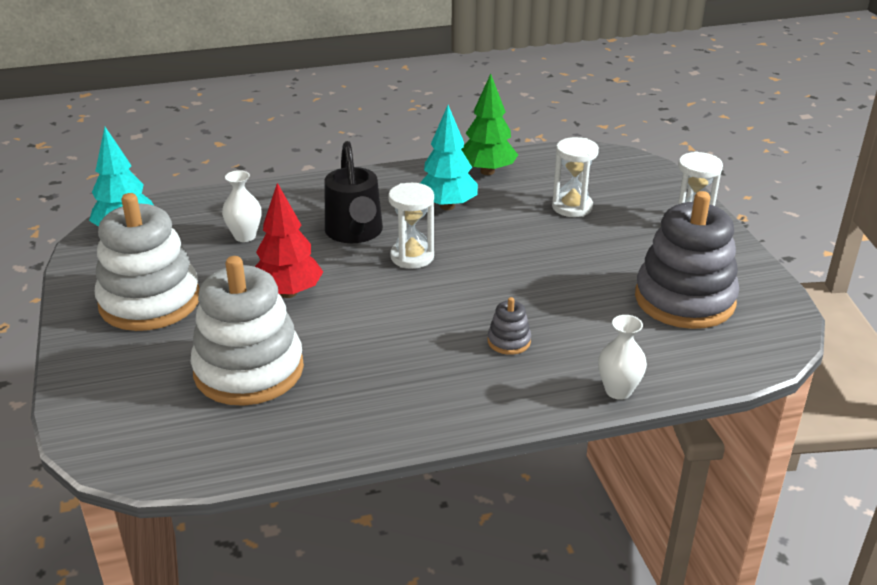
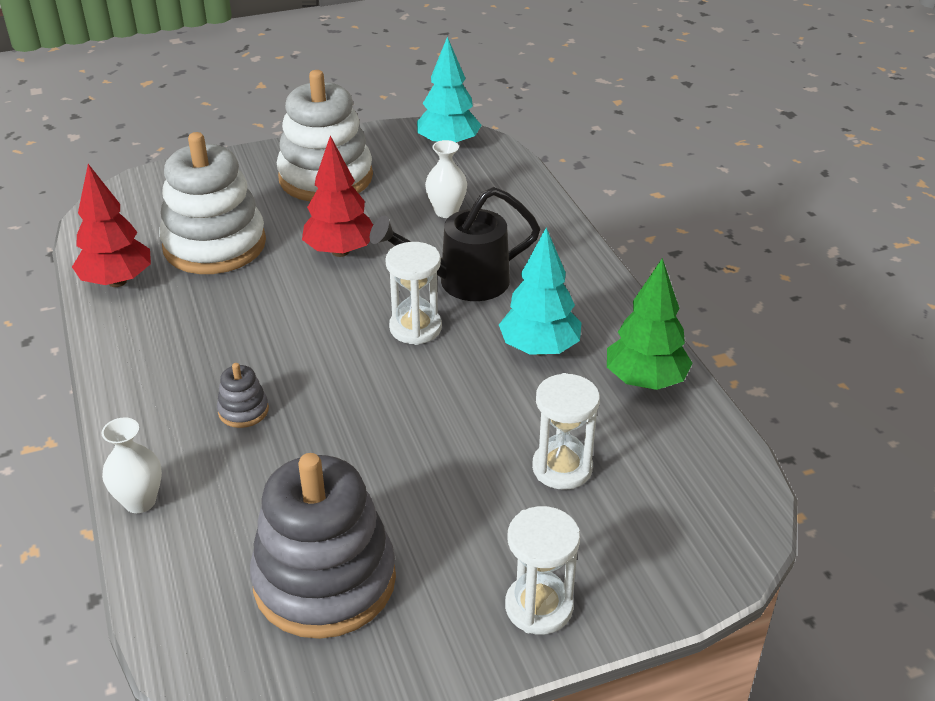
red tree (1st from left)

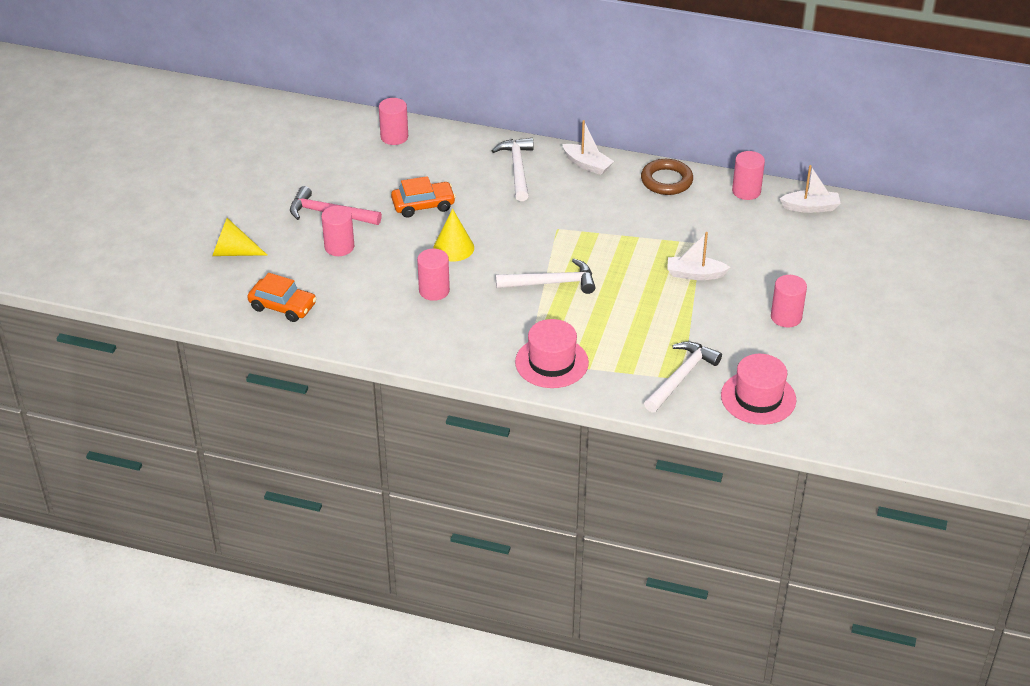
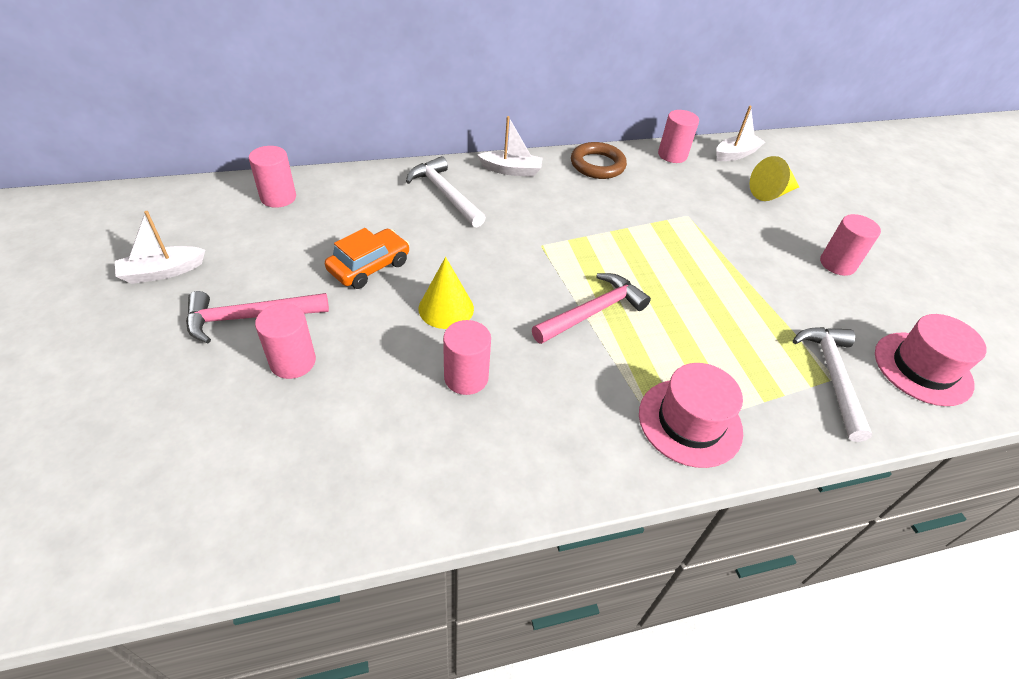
yellow cone (2nd from left)
white boat (1st from left)
pink hammer (2nd from left)
orange car (1st from left in the first image)

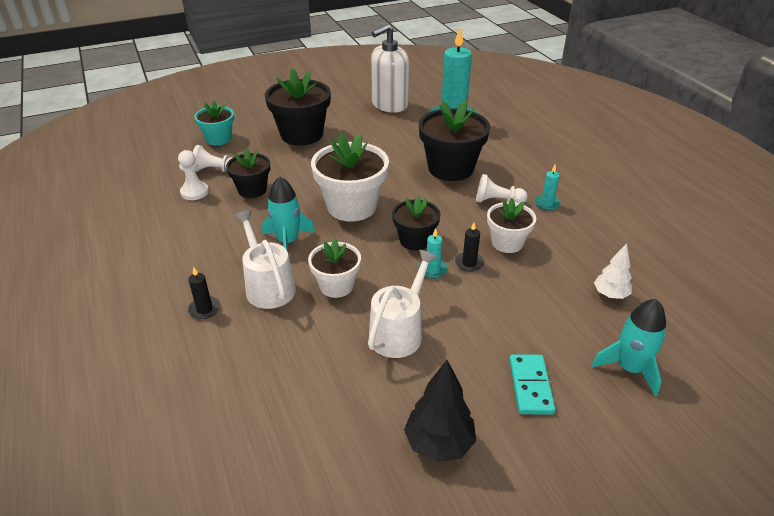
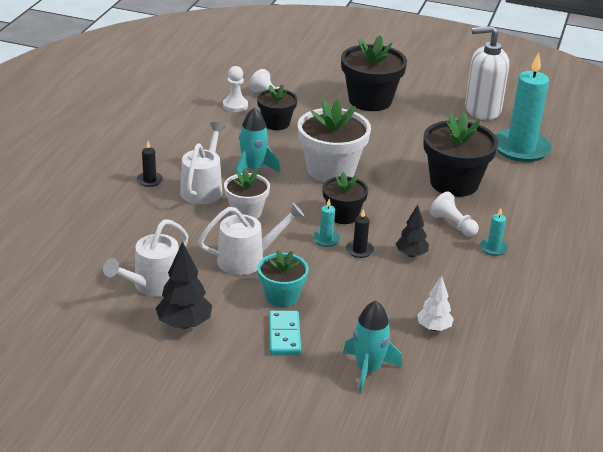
turquoise flower pot
black tree (2nd from left)
turquoise domino
white watering can (1st from left)

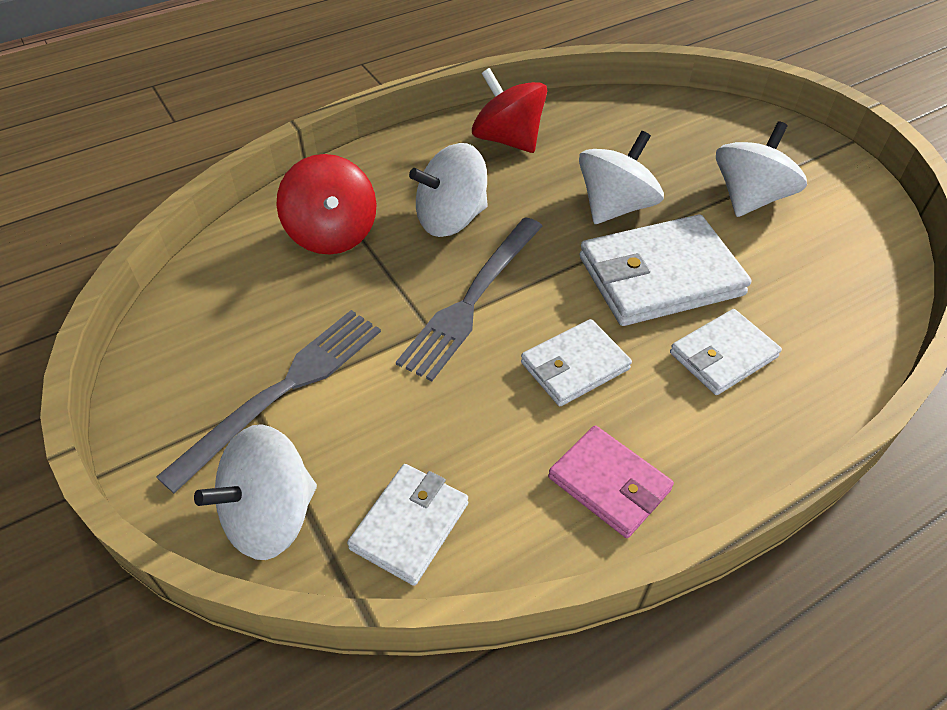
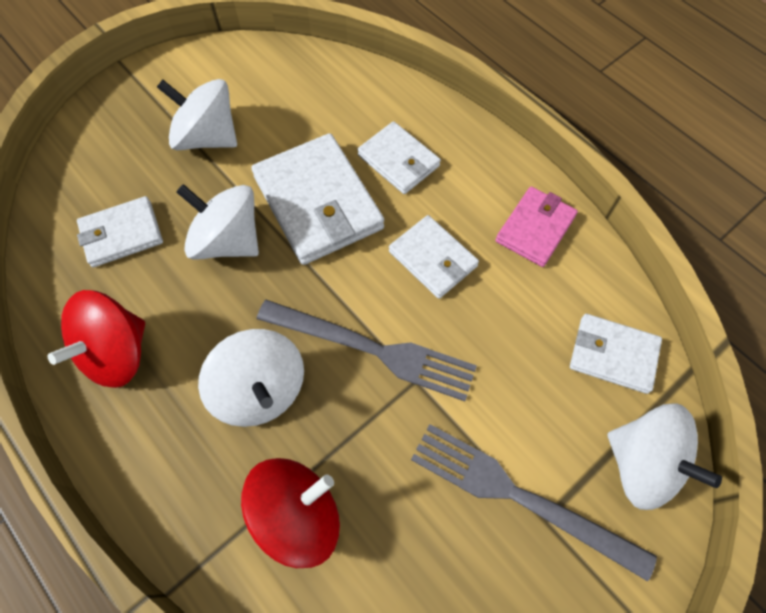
white wallet (1st from left)

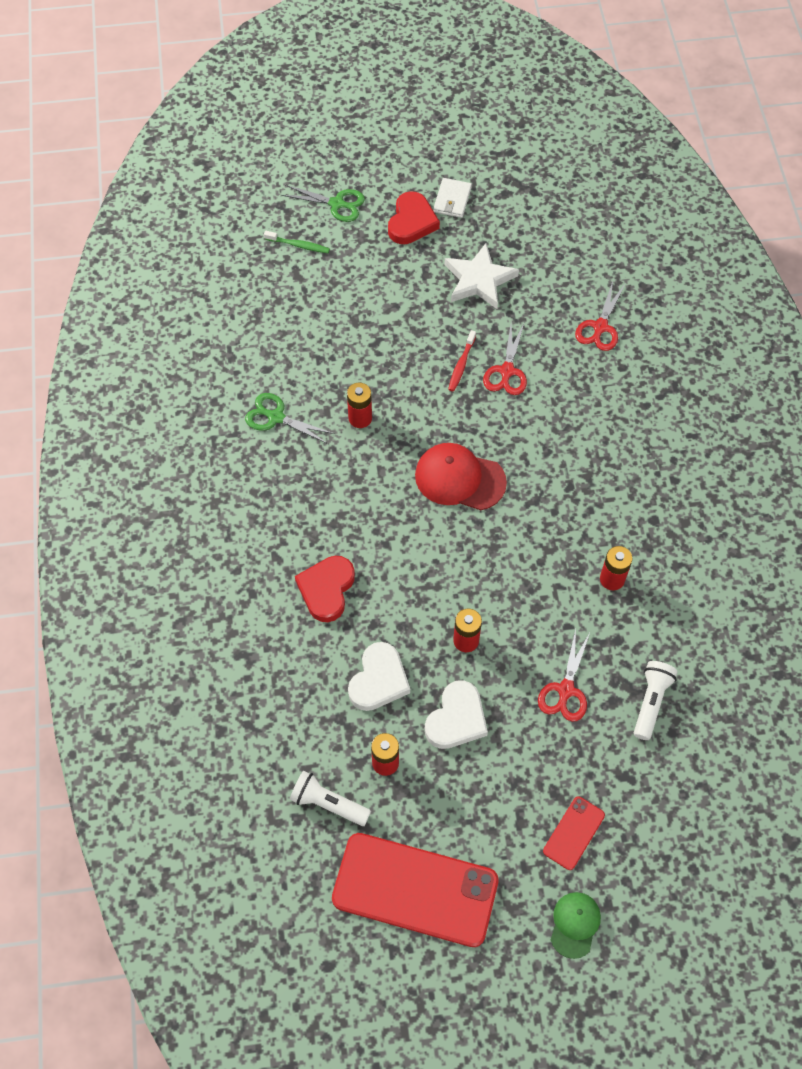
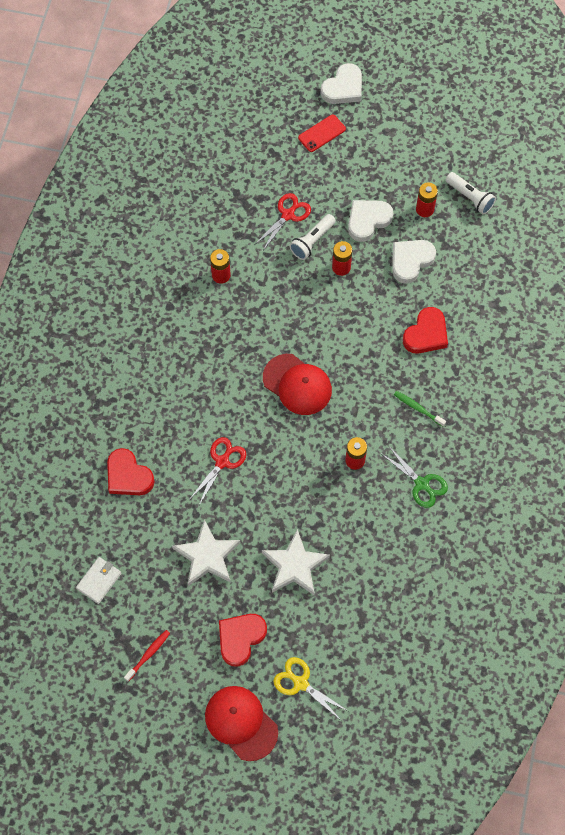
white wallet
yellow scissors
green toothbrush
red heart (1st from left)
red toothbrush
white flashlight (1st from left)
red phone (1st from left in the first image)
white heart (1st from left)
white star (2nd from left)
red cap (1st from left)

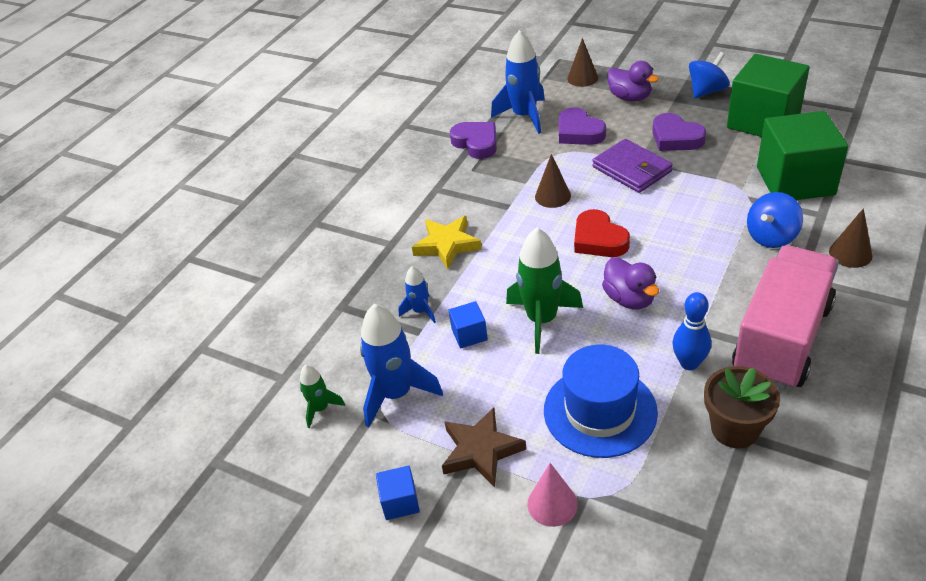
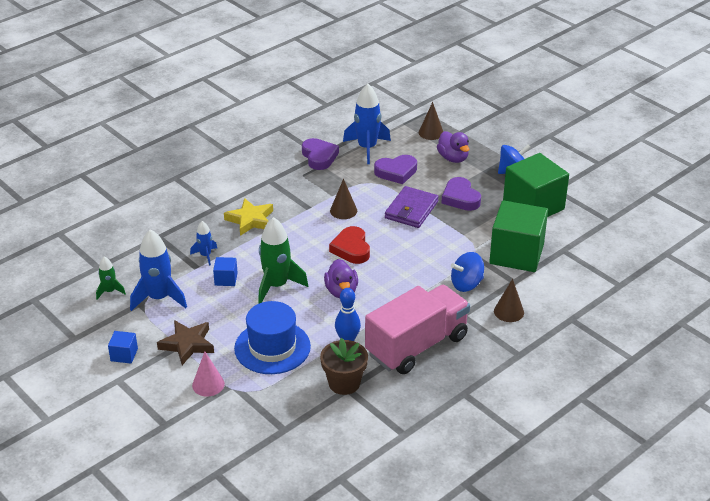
purple heart (2nd from left)
purple wallet

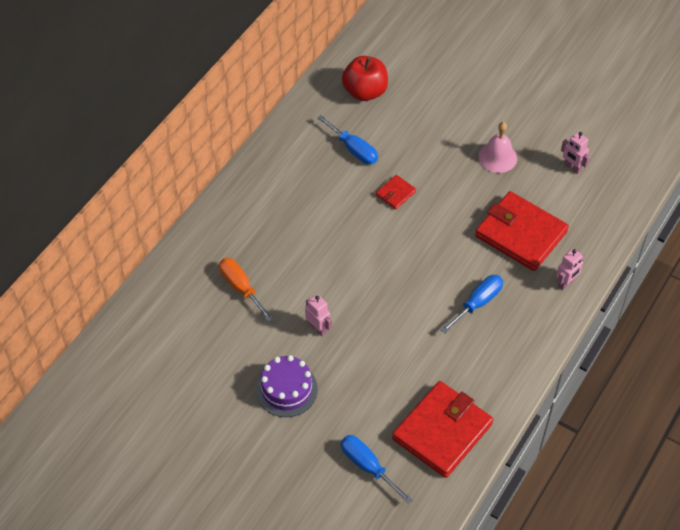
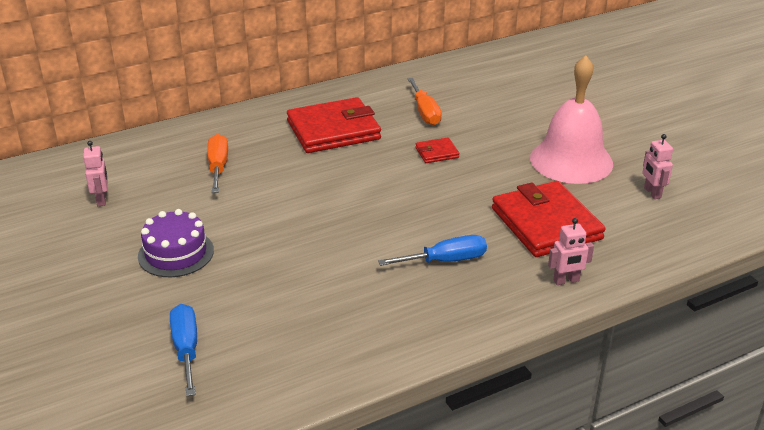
red apple
orange screwdriver (2nd from left)
pink bell
pink robot (1st from left)
red wallet (1st from left)

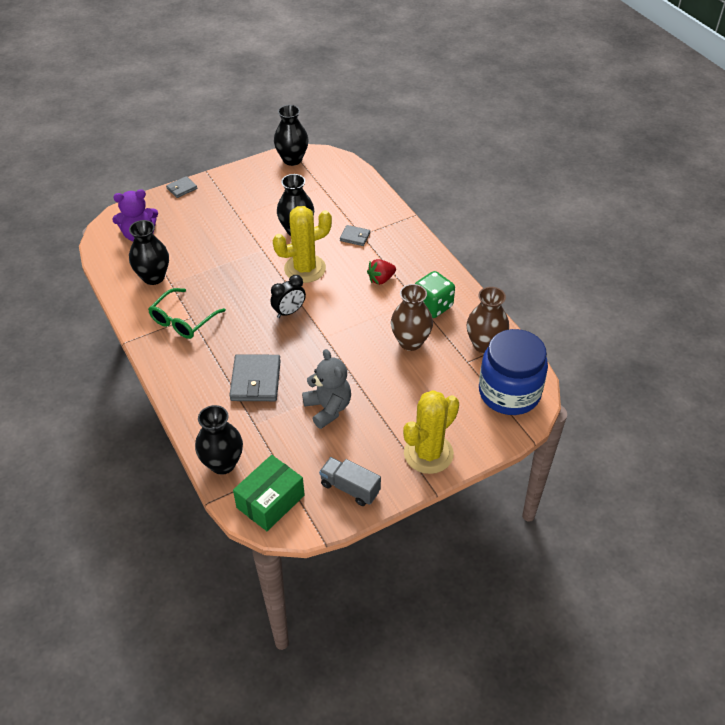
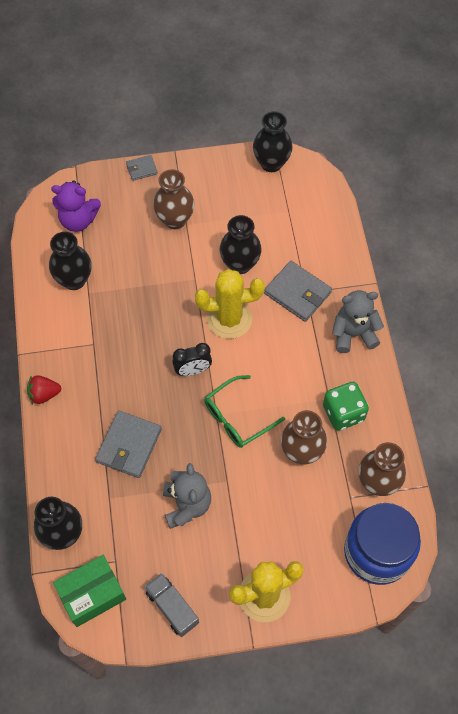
grey wallet (3rd from left)
red strawberry
green glasses
brown vase (1st from left)
grey teddy bear (2nd from left)

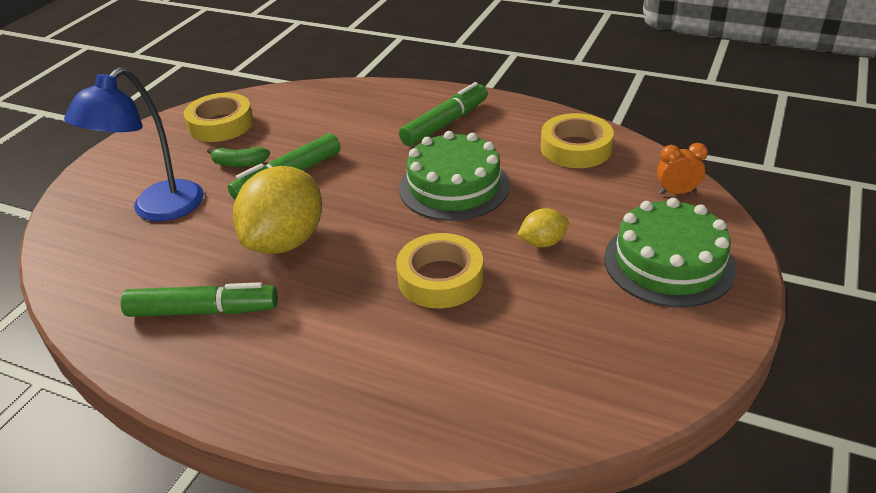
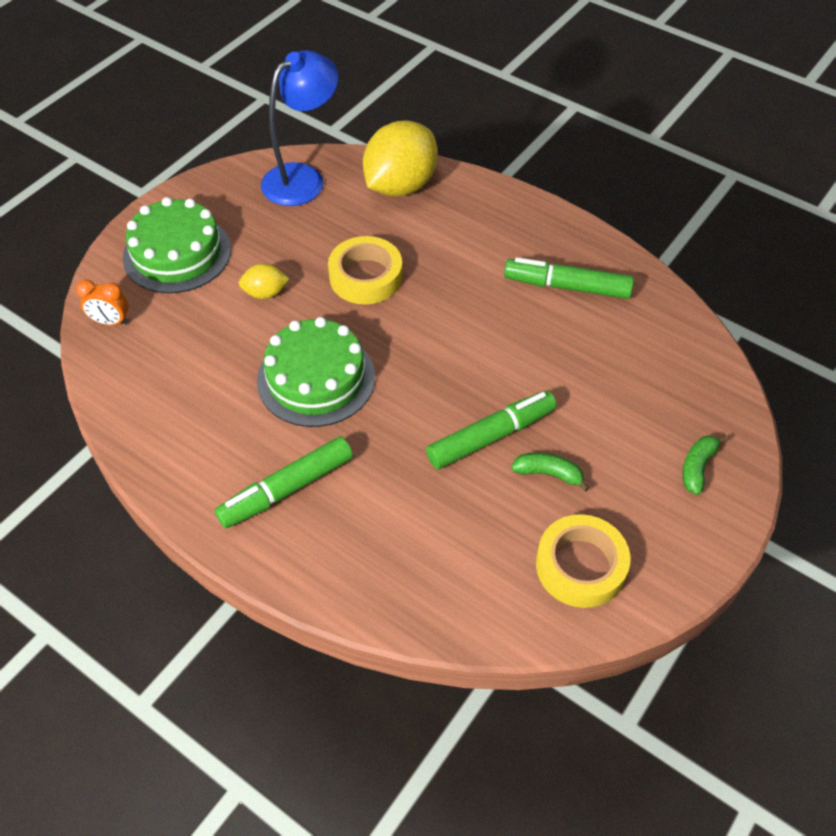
blue lamp
yellow tape (3rd from left in the first image)
yellow lemon (2nd from left)
green banana (2nd from left)

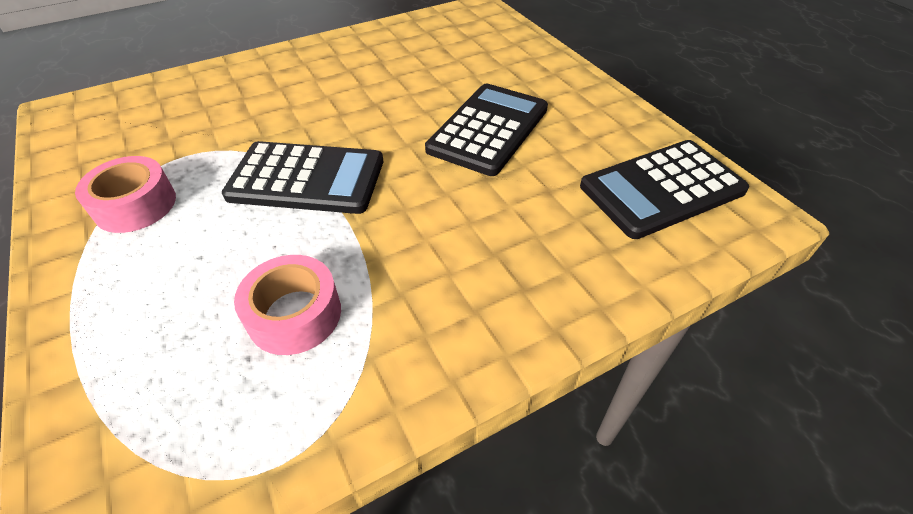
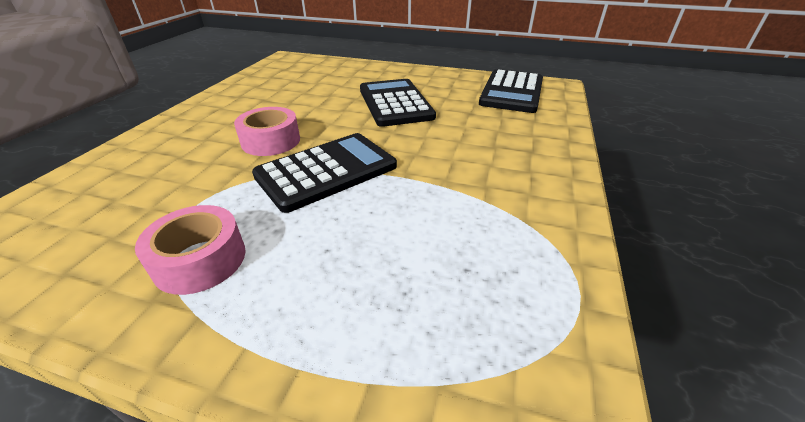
pink tape (2nd from left)

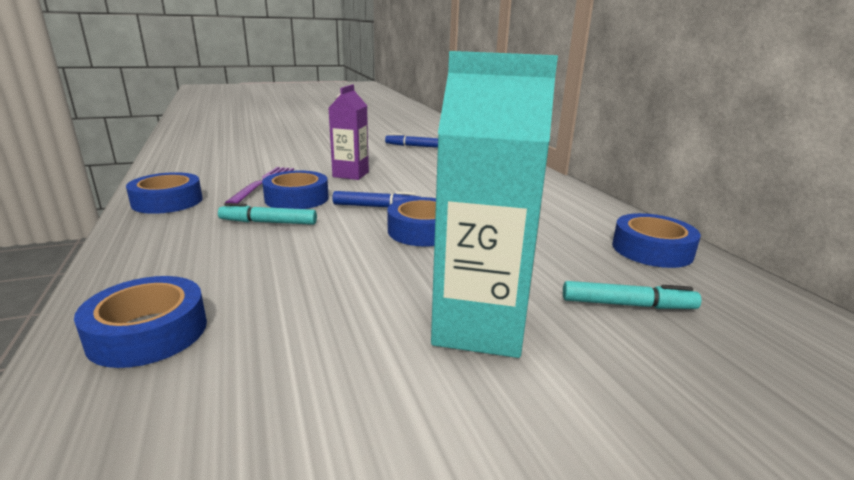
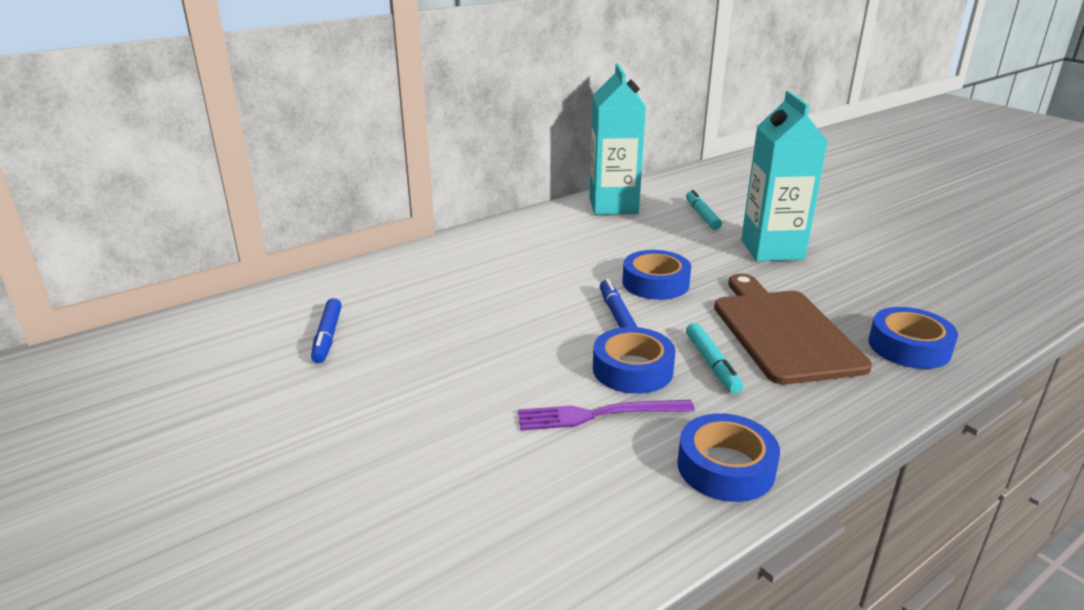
purple carton
turquoise carton (1st from left)
brown cutting board

